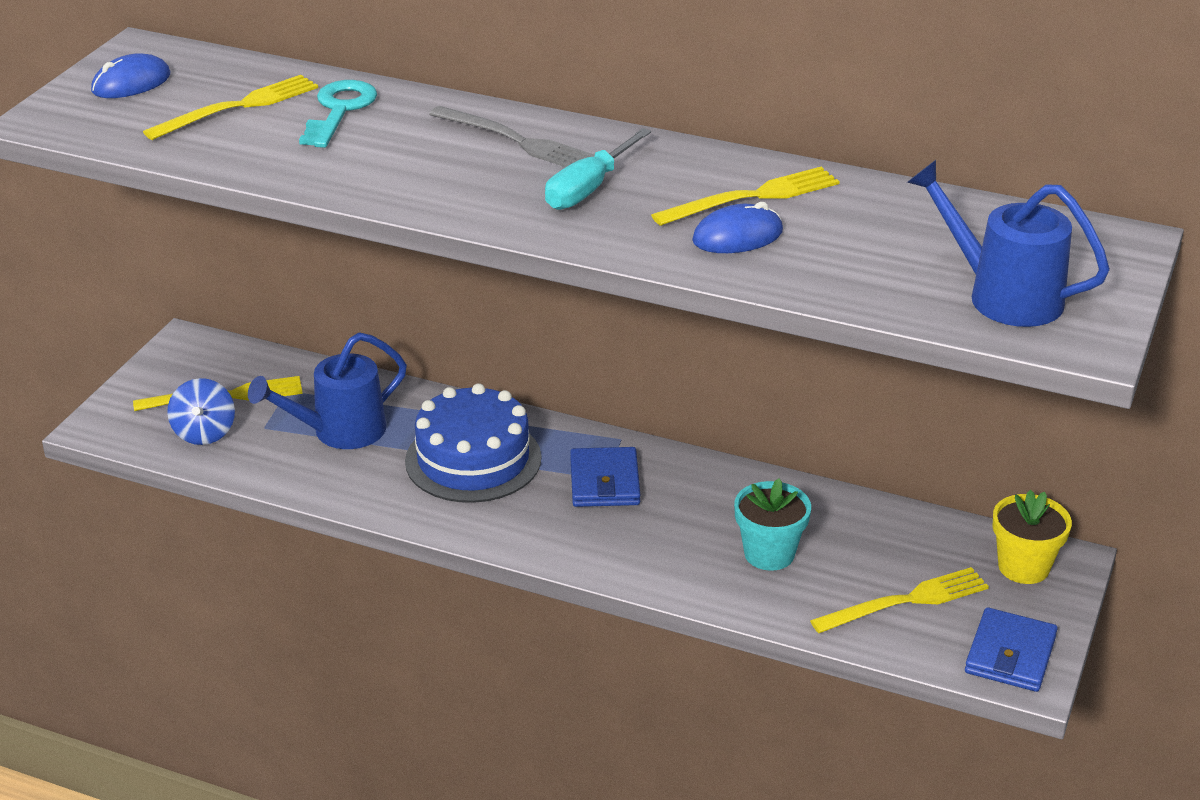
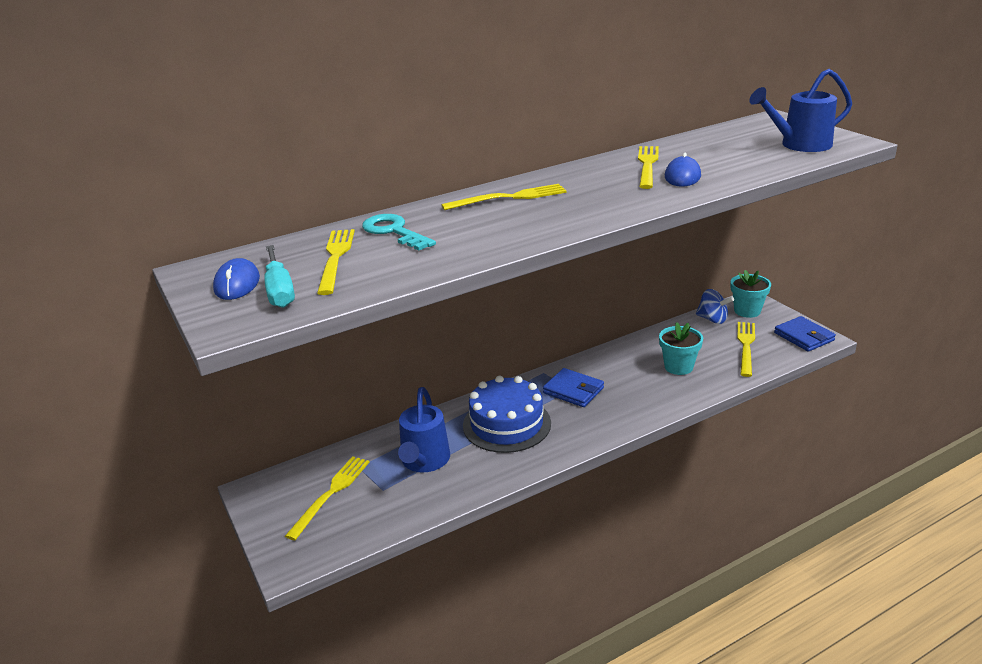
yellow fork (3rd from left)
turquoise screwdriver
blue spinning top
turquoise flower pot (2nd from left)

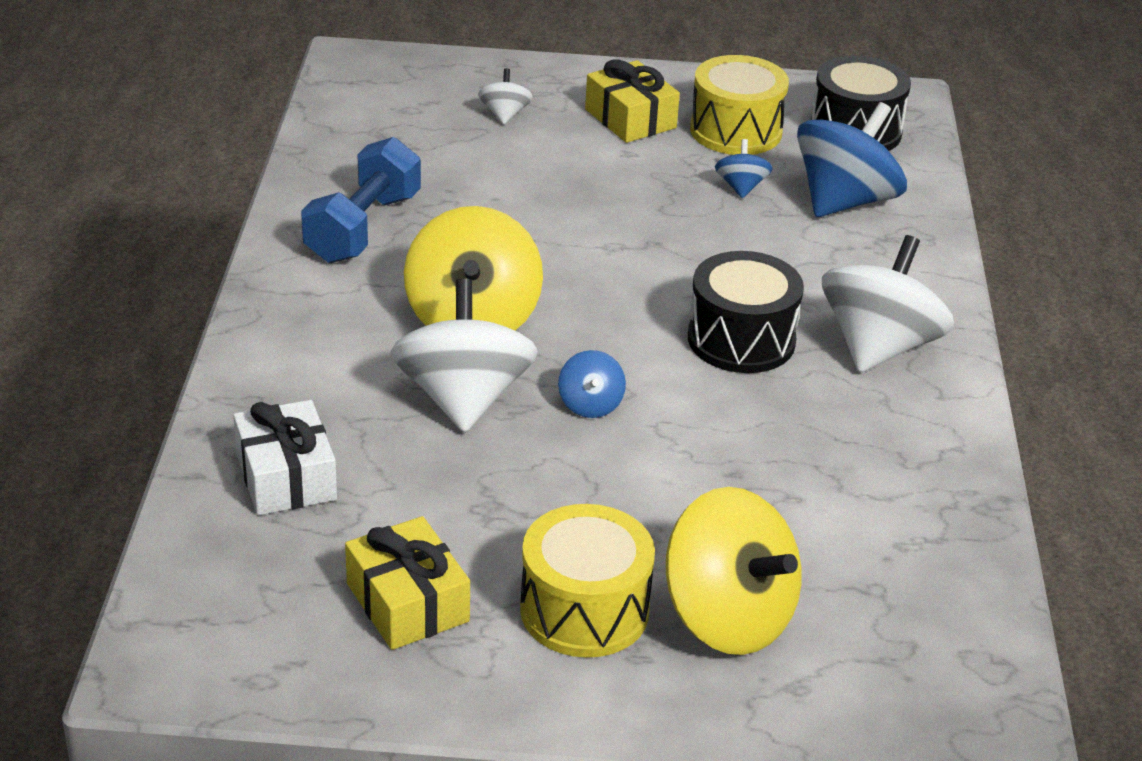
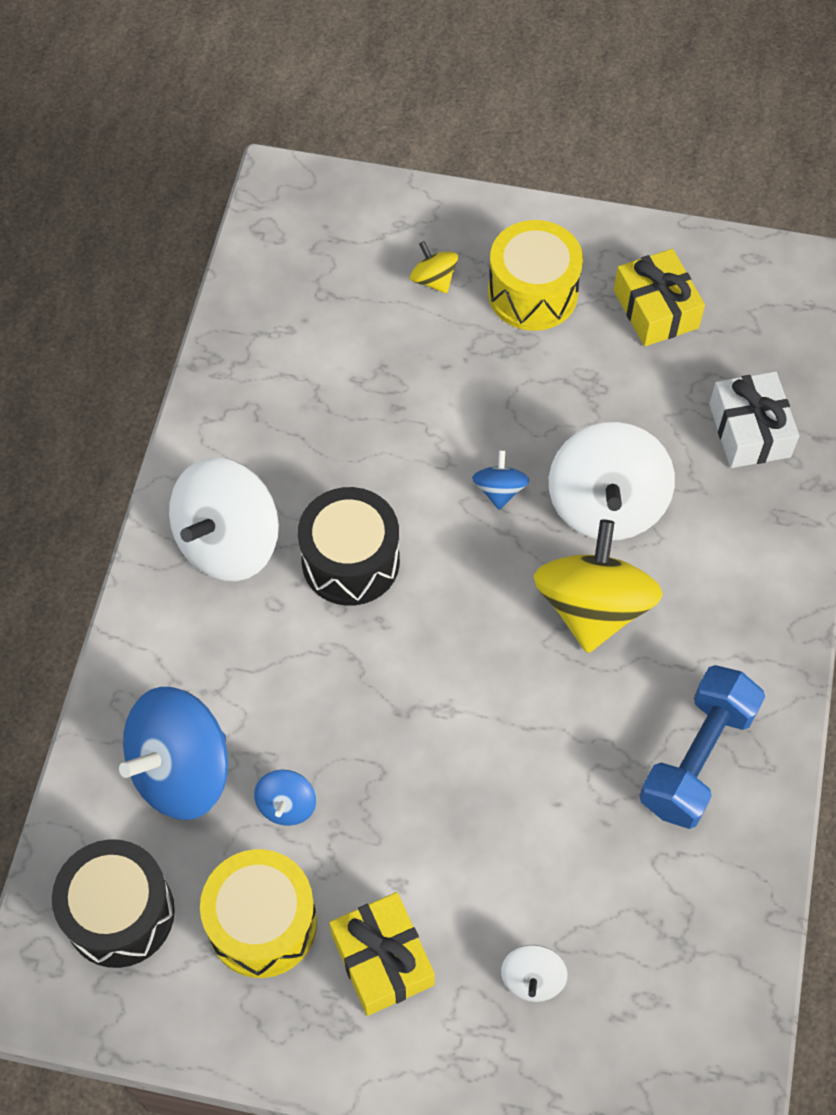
yellow spinning top (1st from left)

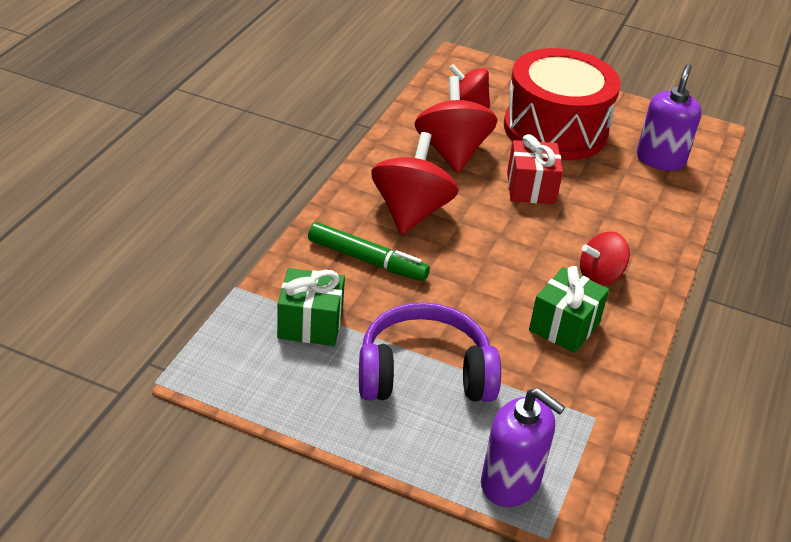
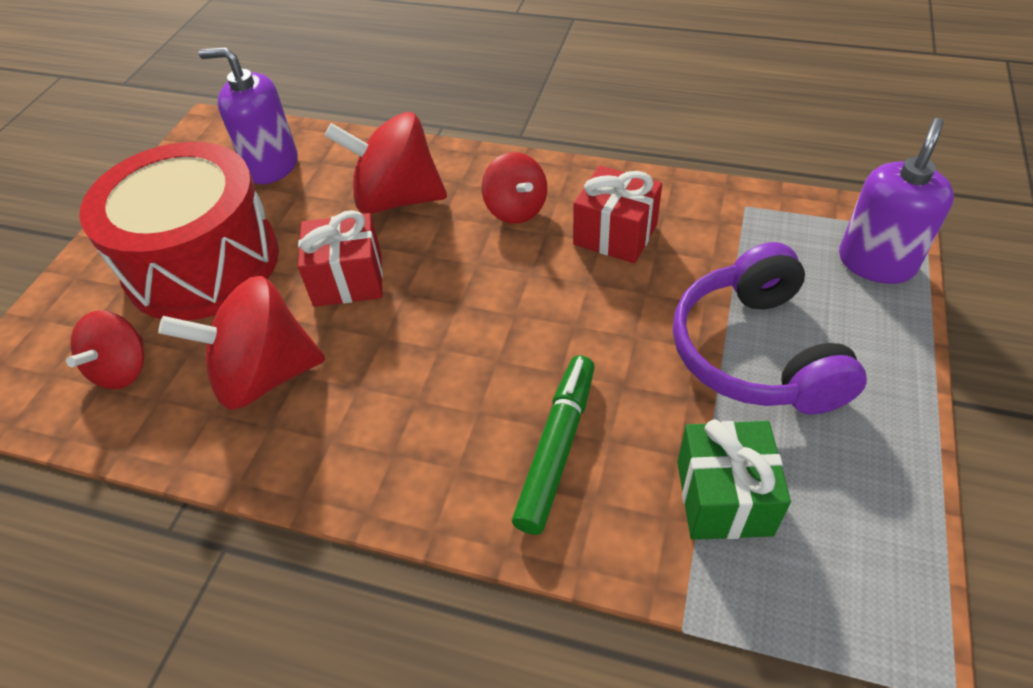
red spinning top (3rd from left)
red gift (2nd from left)

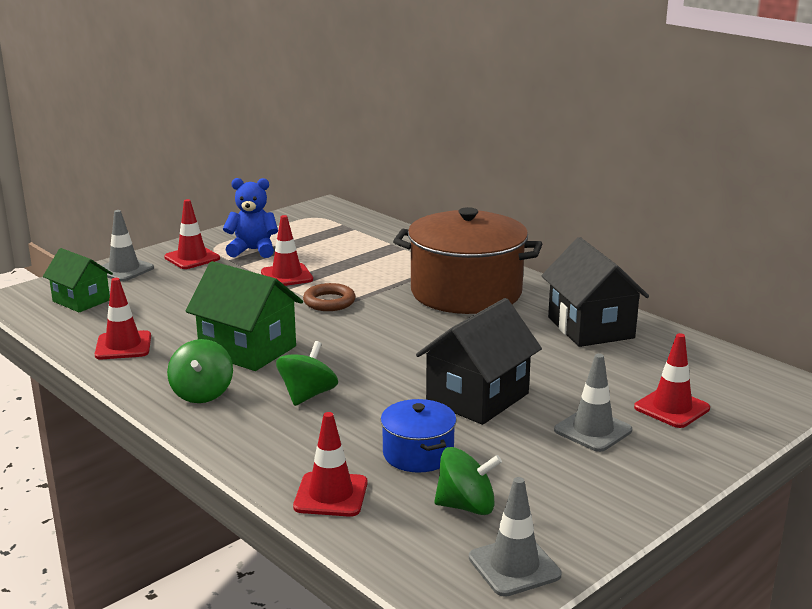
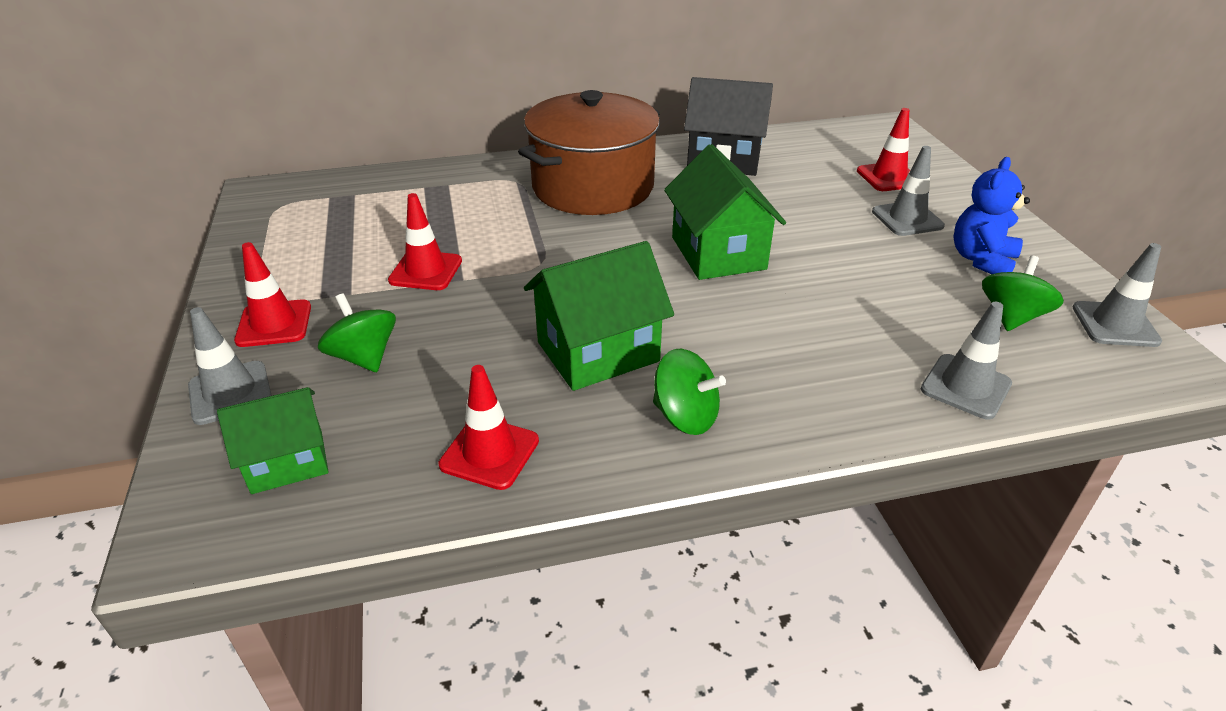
blue teddy bear
brown ring
black house (1st from left in the first image)
green spinning top (1st from left)
blue pot
grey traffic cone (3rd from left)
green house (3rd from left)

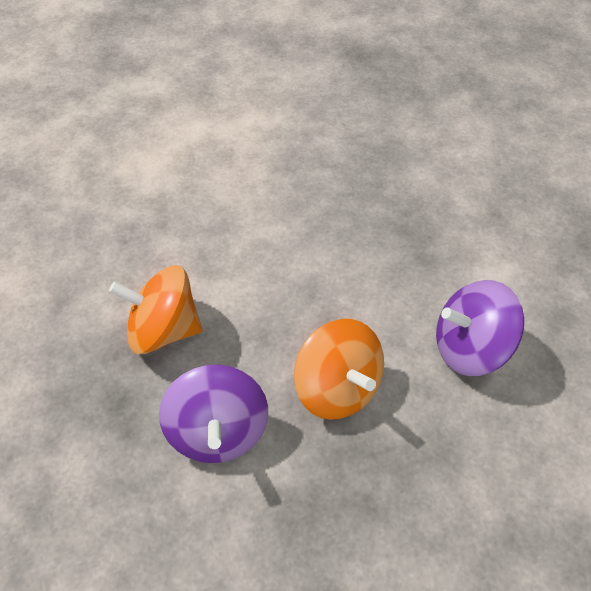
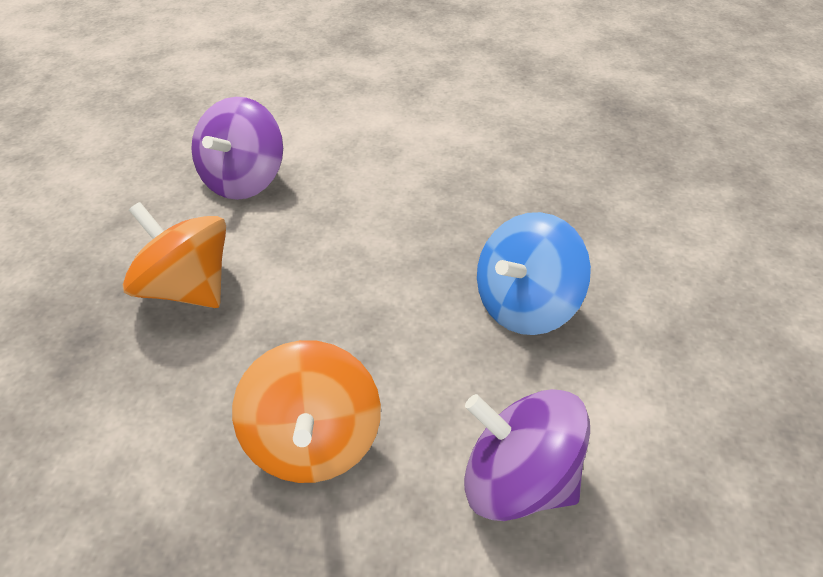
purple spinning top (1st from left)
blue spinning top

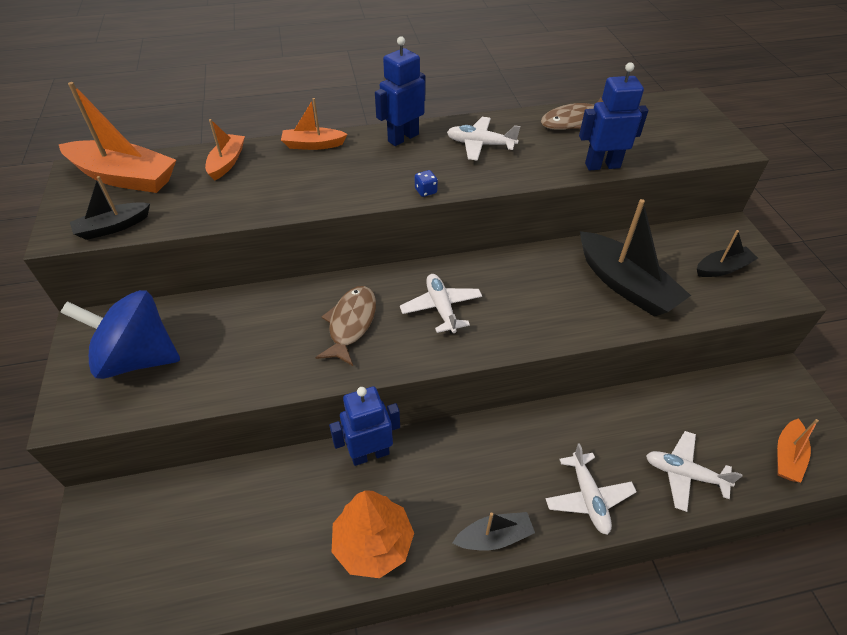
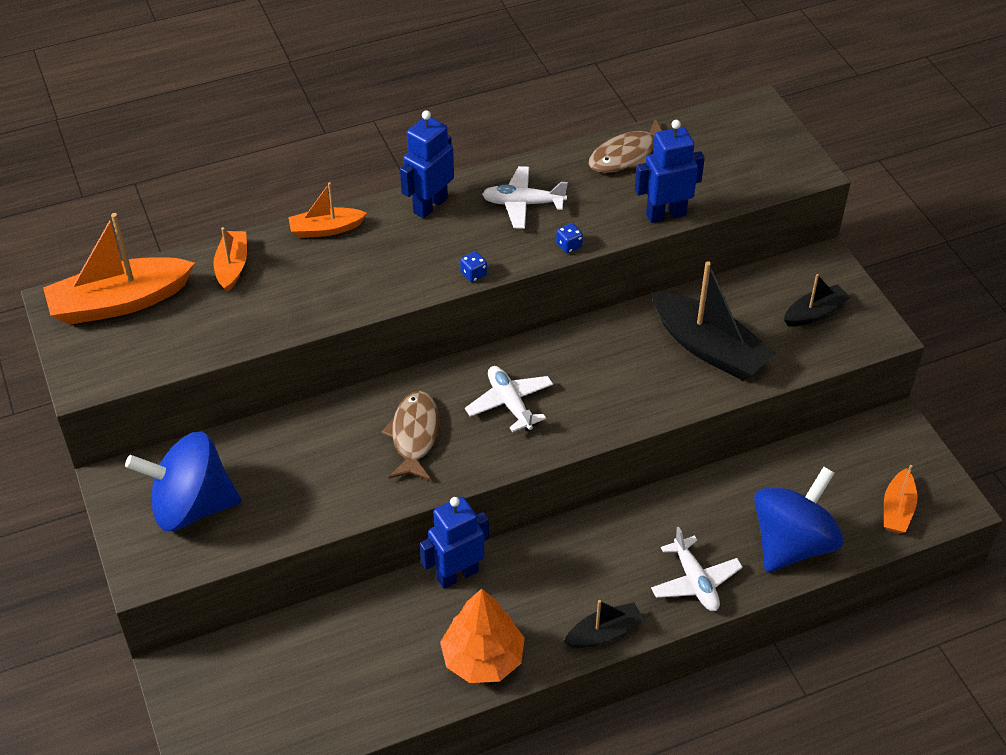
orange boat (1st from left)
black boat (1st from left in the first image)
blue spinning top (2nd from left)
blue dice (2nd from left)

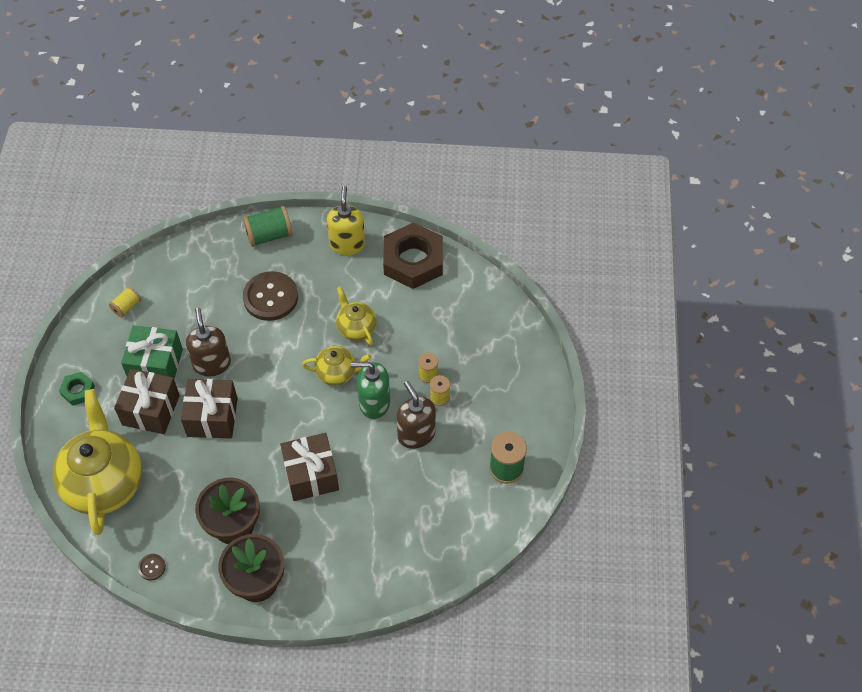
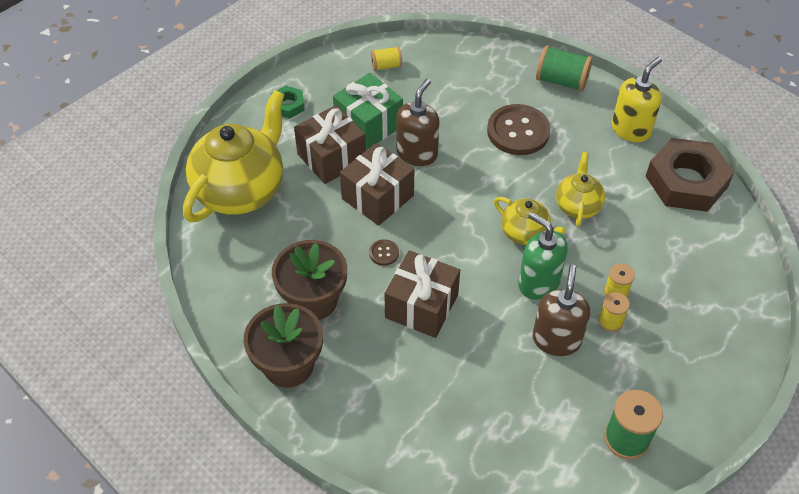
brown button (1st from left)

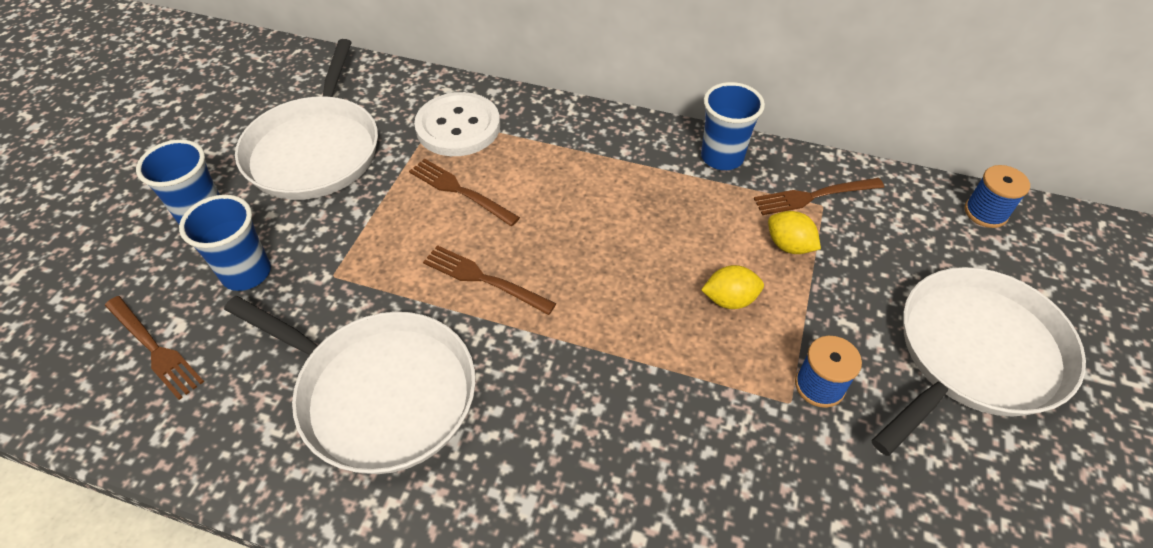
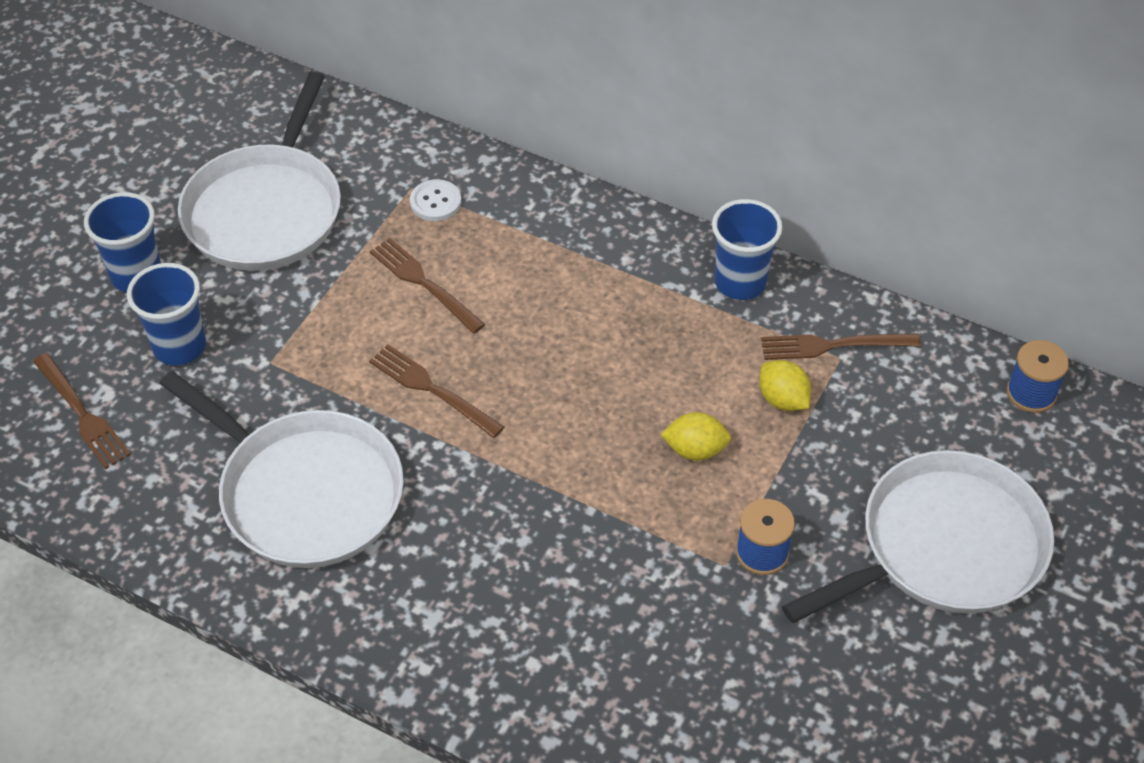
white button

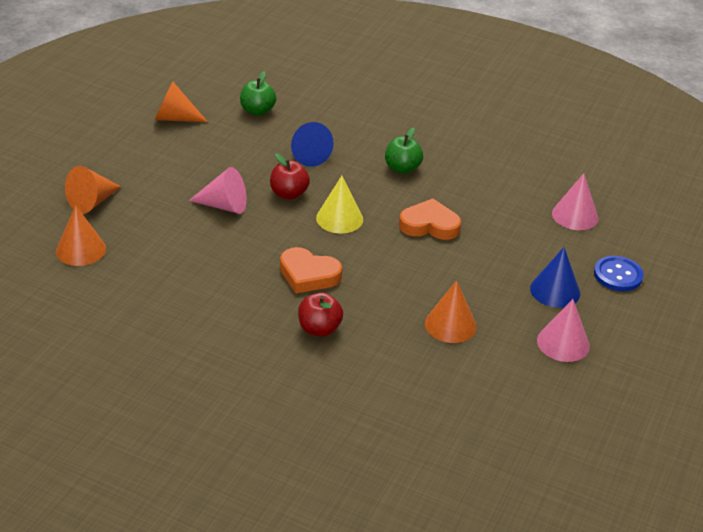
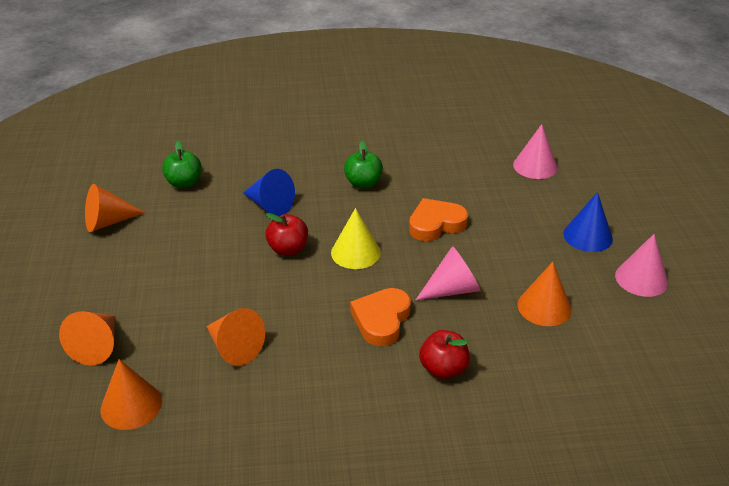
pink cone (1st from left)
orange heart (1st from left)
blue button
orange cone (4th from left)

